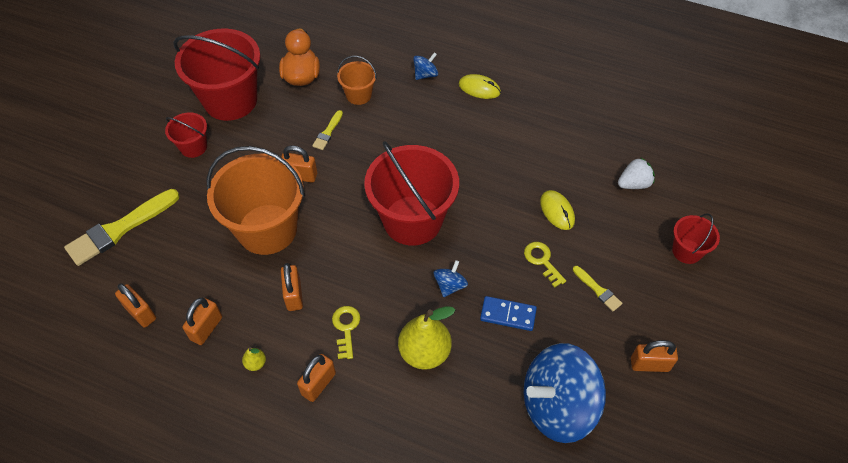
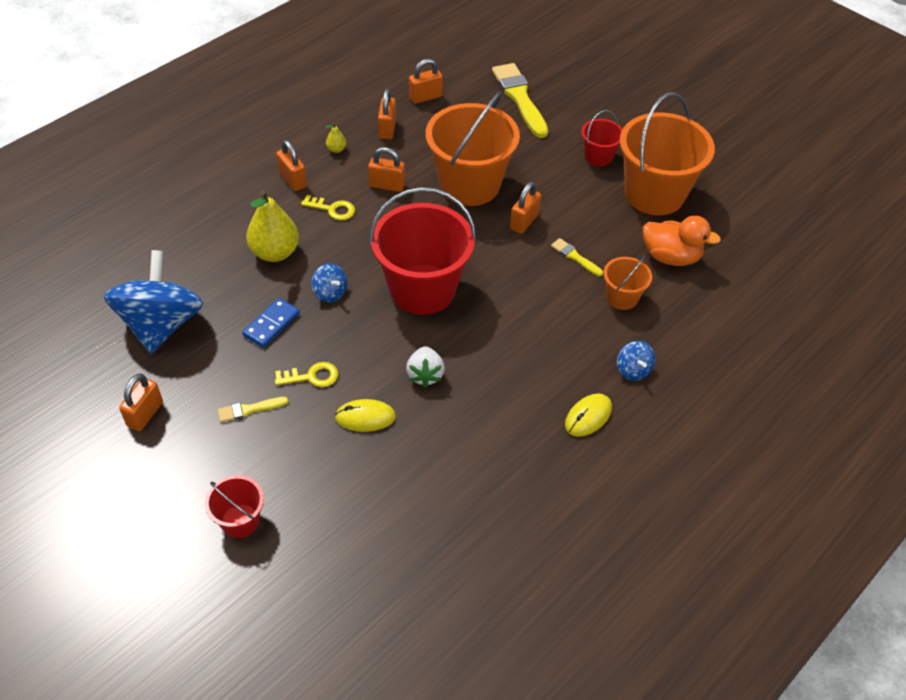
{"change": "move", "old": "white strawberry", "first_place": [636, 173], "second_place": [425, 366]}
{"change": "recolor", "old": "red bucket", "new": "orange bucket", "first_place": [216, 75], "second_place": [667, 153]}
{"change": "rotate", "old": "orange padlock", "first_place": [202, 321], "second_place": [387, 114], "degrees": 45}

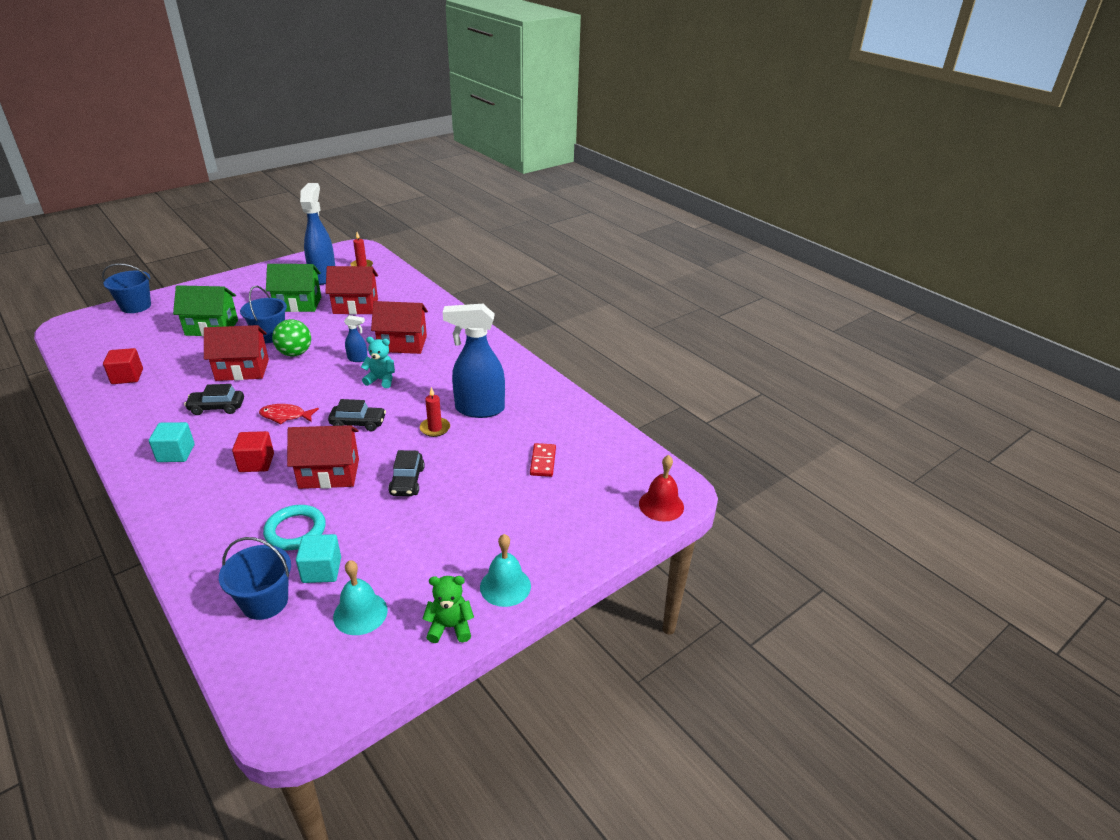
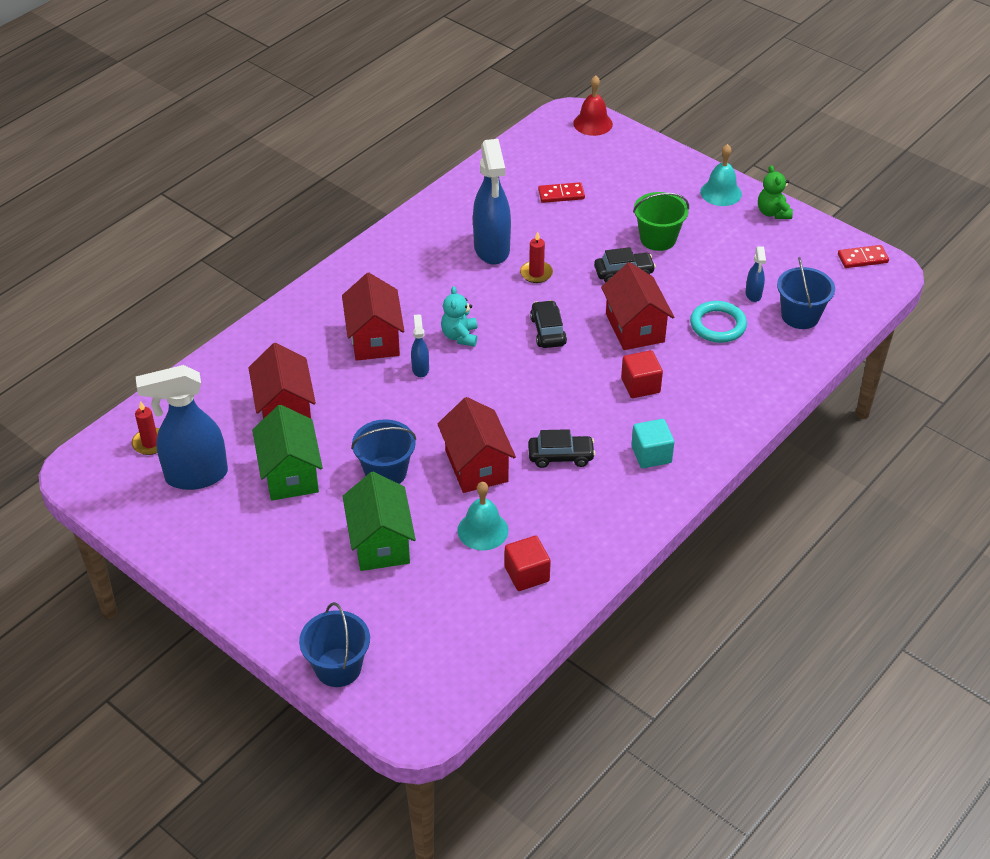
{"change": "delete", "old": "red fish", "first_place": [289, 414]}
{"change": "delete", "old": "green ball", "first_place": [291, 338]}
{"change": "insert", "new": "green bucket", "second_place": [661, 221]}
{"change": "insert", "new": "red domino", "second_place": [863, 256]}
{"change": "move", "old": "turquoise bell", "first_place": [360, 597], "second_place": [483, 516]}
{"change": "replace", "old": "turquoise cube", "new": "blue spray bottle", "first_place": [318, 558], "second_place": [755, 274]}
{"change": "rotate", "old": "black car", "first_place": [214, 399], "second_place": [562, 448], "degrees": -75}

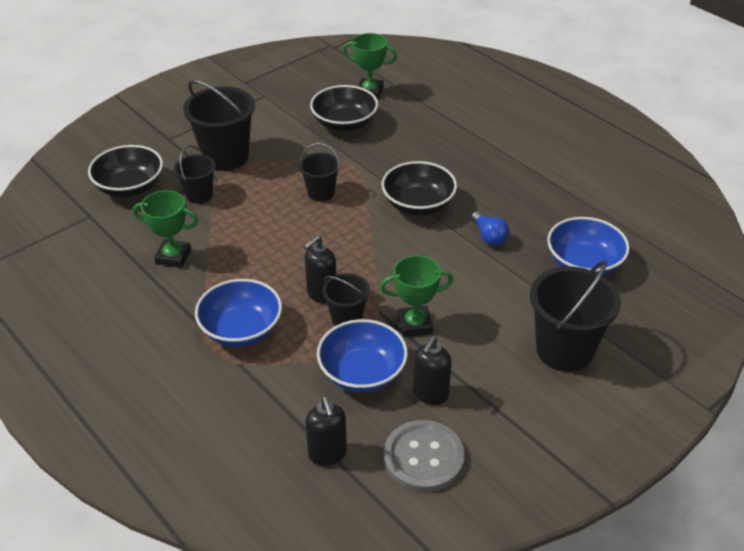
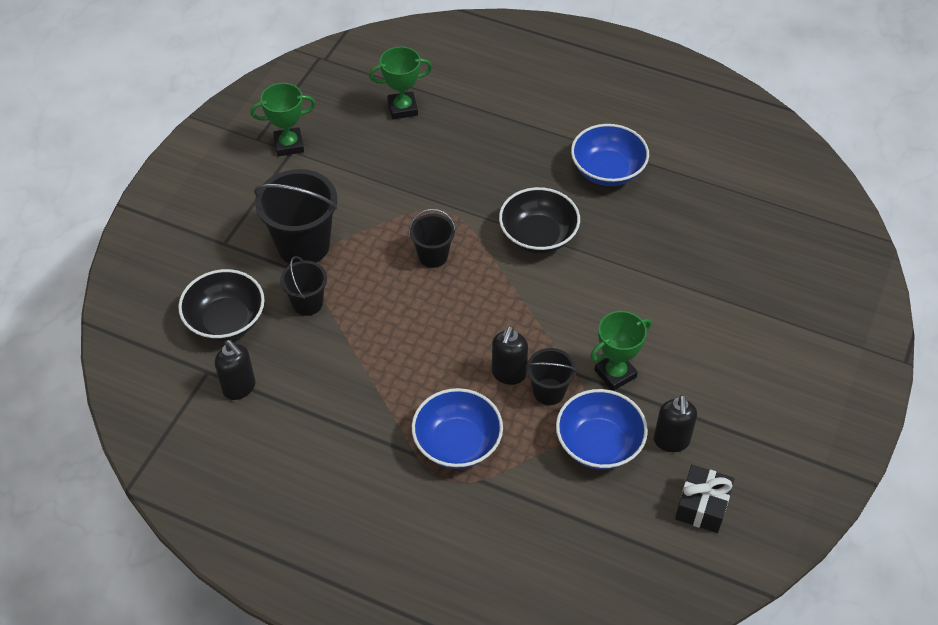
{"change": "delete", "old": "black bowl", "first_place": [344, 108]}
{"change": "delete", "old": "blue light bulb", "first_place": [490, 228]}
{"change": "delete", "old": "black bucket", "first_place": [575, 316]}
{"change": "move", "old": "green trophy", "first_place": [165, 229], "second_place": [283, 119]}
{"change": "move", "old": "black soap dispenser", "first_place": [326, 431], "second_place": [235, 370]}
{"change": "move", "old": "blue bowl", "first_place": [588, 246], "second_place": [610, 155]}
{"change": "replace", "old": "grey button", "new": "black gift", "first_place": [424, 456], "second_place": [704, 499]}

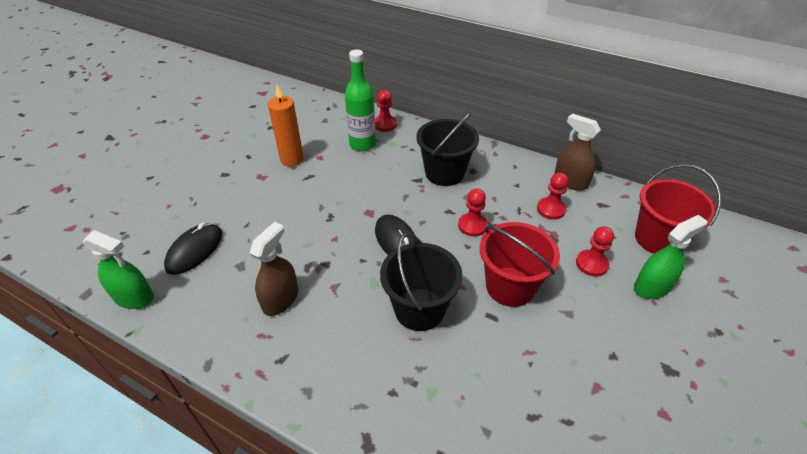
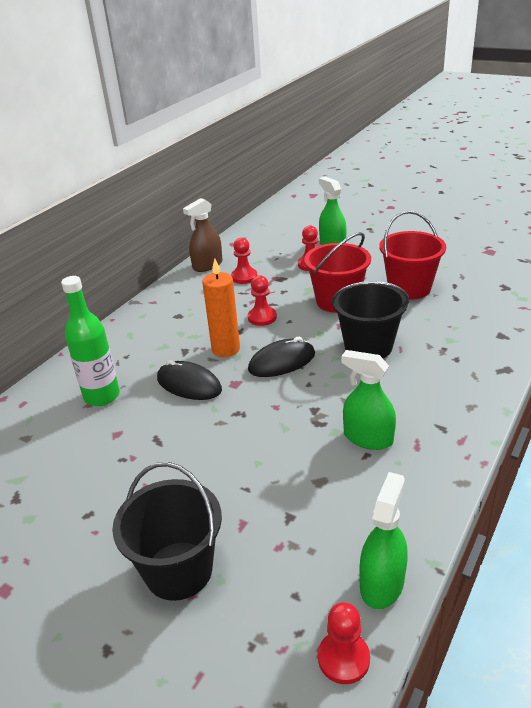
{"change": "move", "old": "black mouse", "first_place": [193, 249], "second_place": [189, 379]}
{"change": "move", "old": "orange candle", "first_place": [286, 126], "second_place": [221, 308]}
{"change": "move", "old": "red pawn", "first_place": [386, 111], "second_place": [344, 643]}
{"change": "move", "old": "black bucket", "first_place": [447, 149], "second_place": [167, 531]}
{"change": "move", "old": "red bucket", "first_place": [678, 209], "second_place": [412, 255]}
{"change": "recolor", "old": "brown spray bottle", "new": "green spray bottle", "first_place": [274, 269], "second_place": [369, 400]}

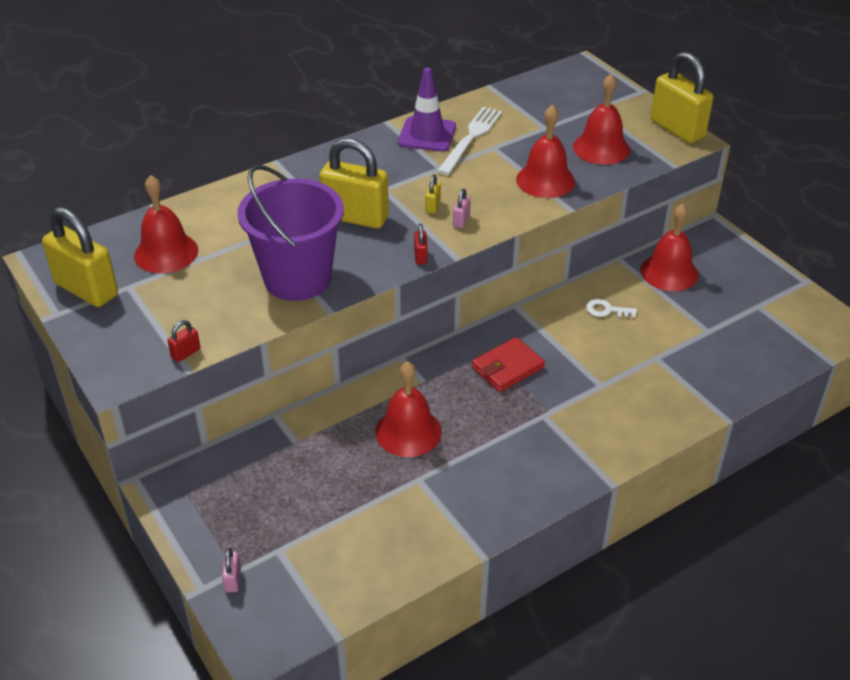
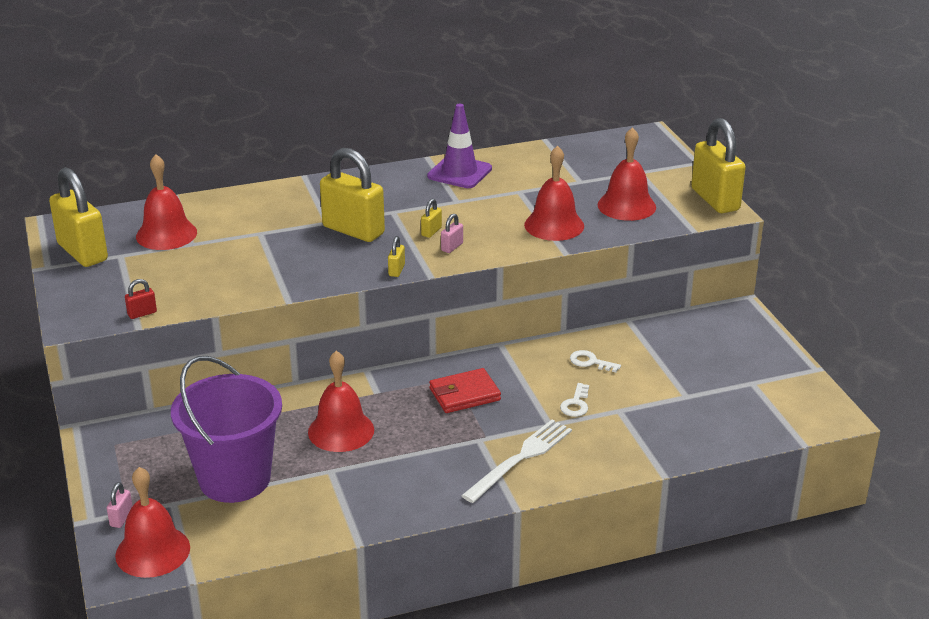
{"change": "insert", "new": "white key", "second_place": [574, 400]}
{"change": "move", "old": "purple bucket", "first_place": [290, 233], "second_place": [226, 429]}
{"change": "move", "old": "white fork", "first_place": [469, 141], "second_place": [516, 461]}
{"change": "move", "old": "red bell", "first_place": [669, 247], "second_place": [152, 522]}
{"change": "recolor", "old": "red padlock", "new": "yellow padlock", "first_place": [421, 244], "second_place": [396, 256]}

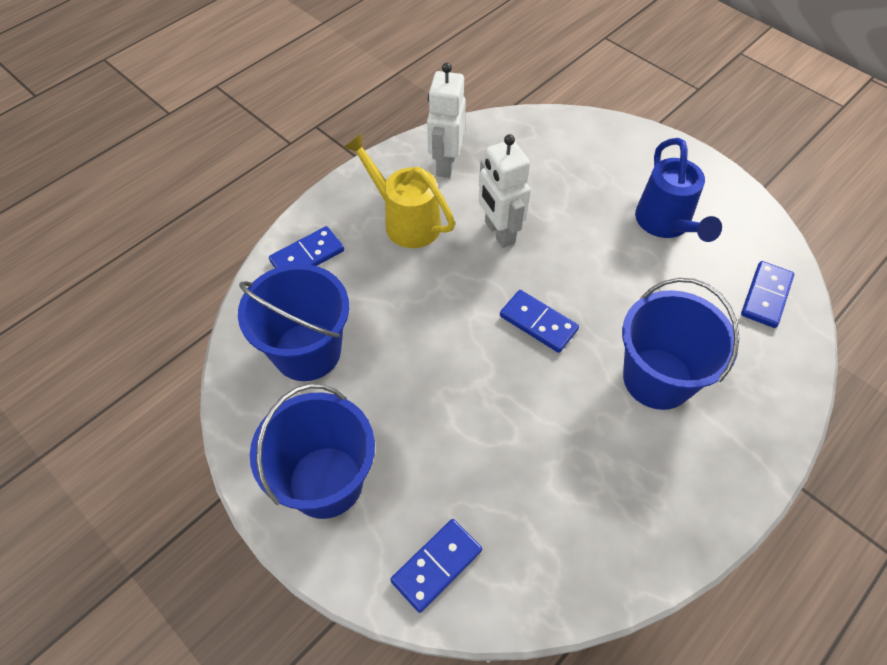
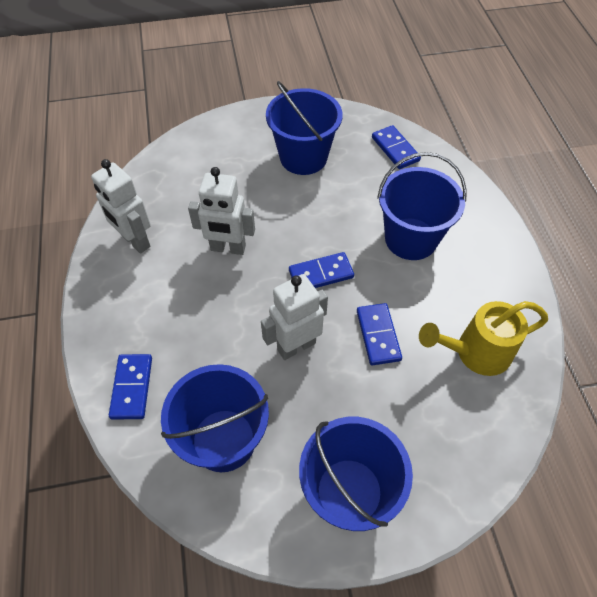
{"change": "insert", "new": "white robot", "second_place": [294, 317]}
{"change": "move", "old": "yellow watering can", "first_place": [399, 190], "second_place": [483, 338]}
{"change": "move", "old": "blue domino", "first_place": [436, 566], "second_place": [379, 334]}
{"change": "replace", "old": "blue watering can", "new": "blue bucket", "first_place": [678, 190], "second_place": [304, 128]}

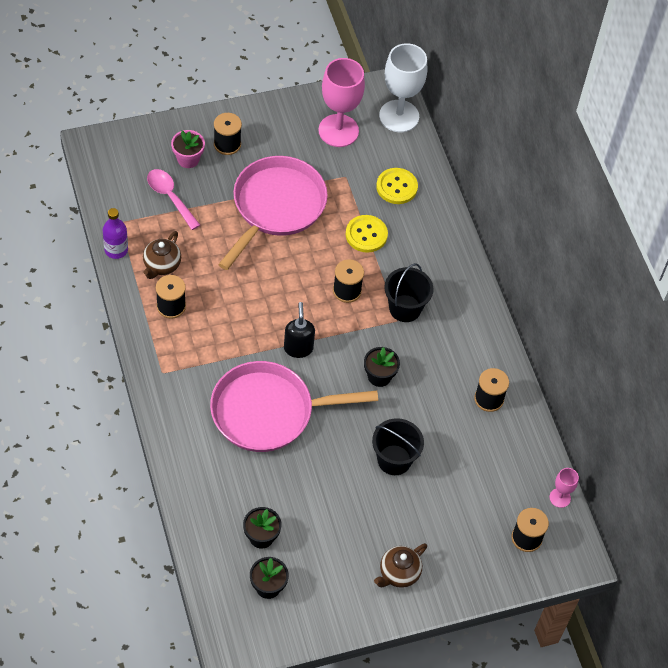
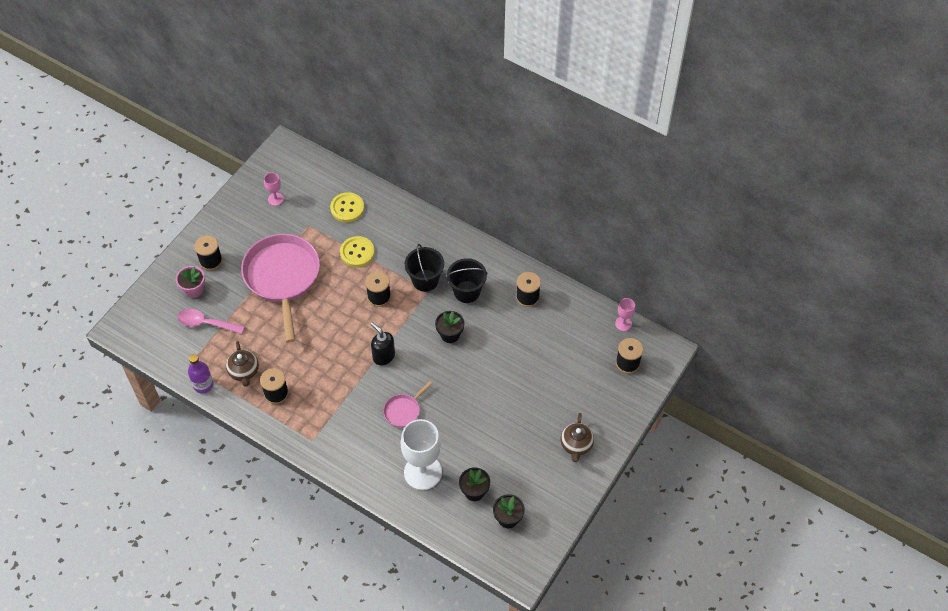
{"change": "move", "old": "black bucket", "first_place": [398, 446], "second_place": [466, 280]}
{"change": "move", "old": "white goblet", "first_place": [403, 87], "second_place": [421, 454]}
{"change": "resize", "old": "pink pan", "first_place": [294, 406], "second_place": [407, 404], "factor": 0.44}
{"change": "resize", "old": "pink goblet", "first_place": [341, 102], "second_place": [274, 189], "factor": 0.47}

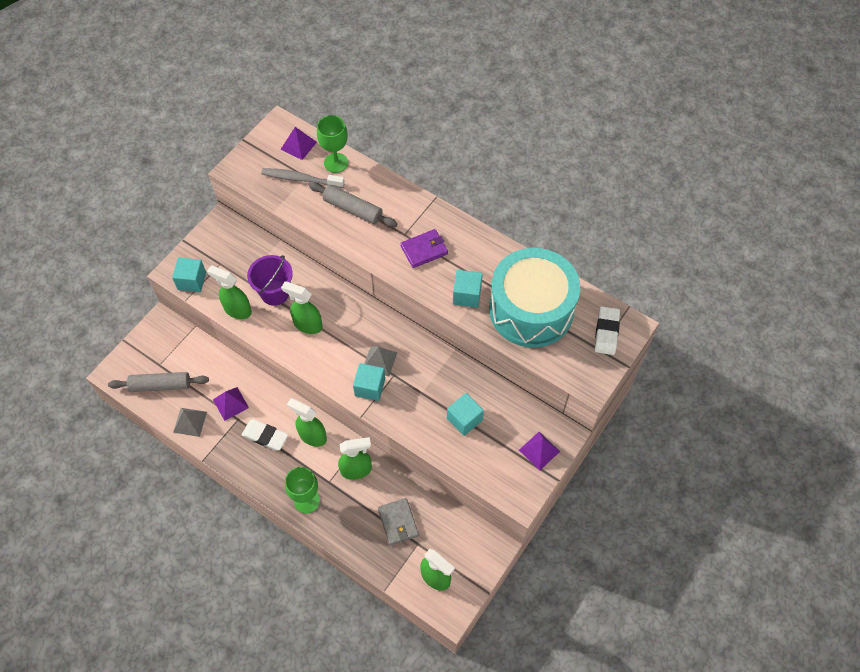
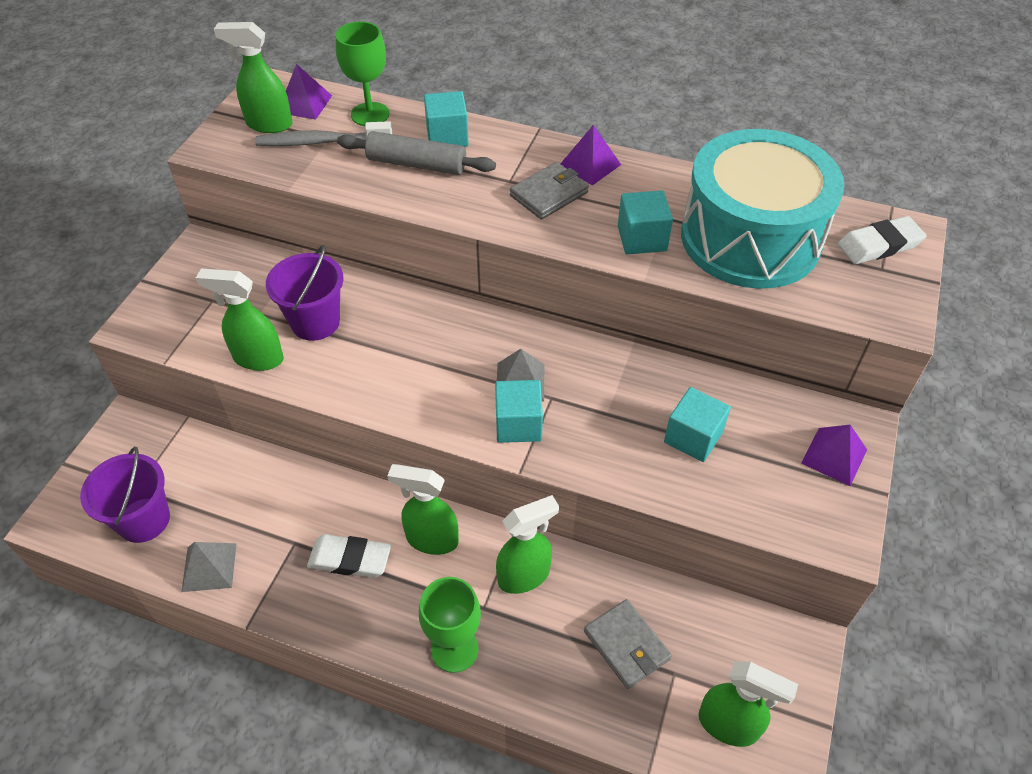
{"change": "move", "old": "turquoise cube", "first_place": [189, 274], "second_place": [446, 119]}
{"change": "move", "old": "purple pyramid", "first_place": [231, 404], "second_place": [591, 155]}
{"change": "move", "old": "green spray bottle", "first_place": [301, 307], "second_place": [253, 77]}
{"change": "replace", "old": "grey rolling pin", "new": "purple bucket", "first_place": [158, 382], "second_place": [125, 495]}
{"change": "recolor", "old": "purple wallet", "new": "grey wallet", "first_place": [424, 248], "second_place": [549, 191]}
{"change": "rotate", "old": "white eraser", "first_place": [607, 330], "second_place": [882, 240], "degrees": 75}

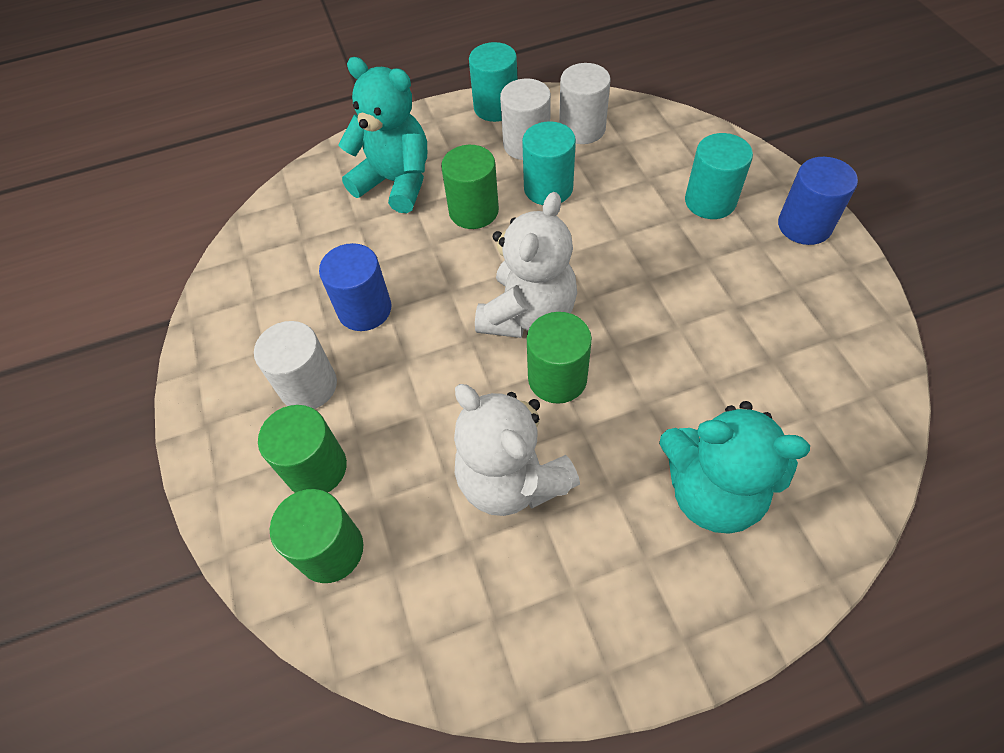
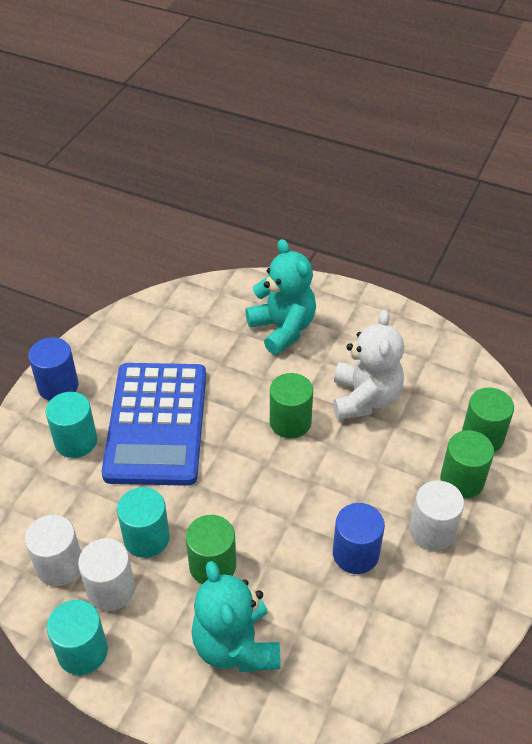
{"change": "delete", "old": "white teddy bear", "first_place": [526, 265]}
{"change": "insert", "new": "blue calculator", "second_place": [154, 424]}

